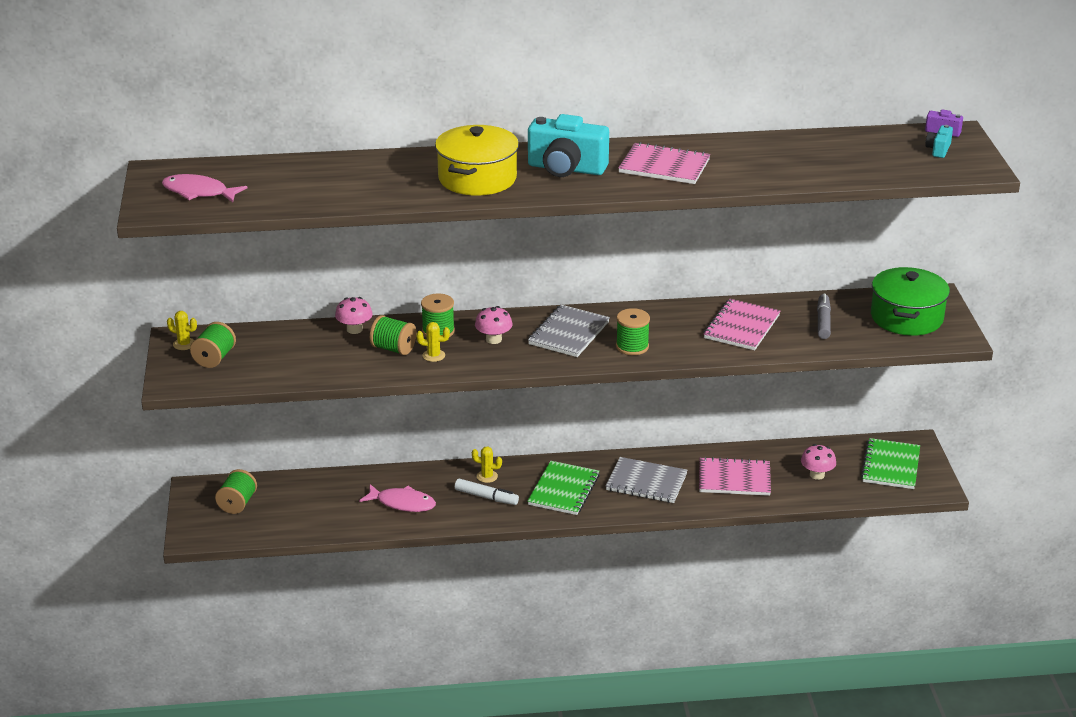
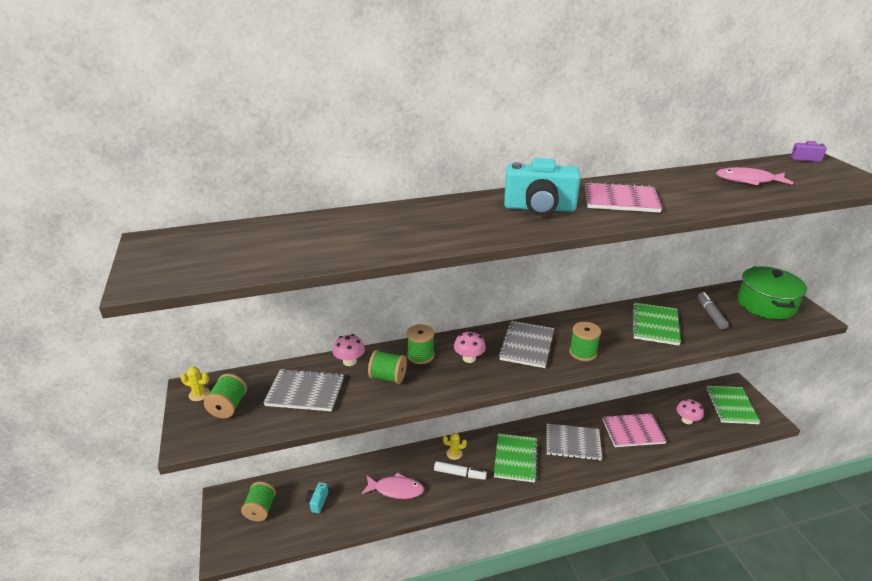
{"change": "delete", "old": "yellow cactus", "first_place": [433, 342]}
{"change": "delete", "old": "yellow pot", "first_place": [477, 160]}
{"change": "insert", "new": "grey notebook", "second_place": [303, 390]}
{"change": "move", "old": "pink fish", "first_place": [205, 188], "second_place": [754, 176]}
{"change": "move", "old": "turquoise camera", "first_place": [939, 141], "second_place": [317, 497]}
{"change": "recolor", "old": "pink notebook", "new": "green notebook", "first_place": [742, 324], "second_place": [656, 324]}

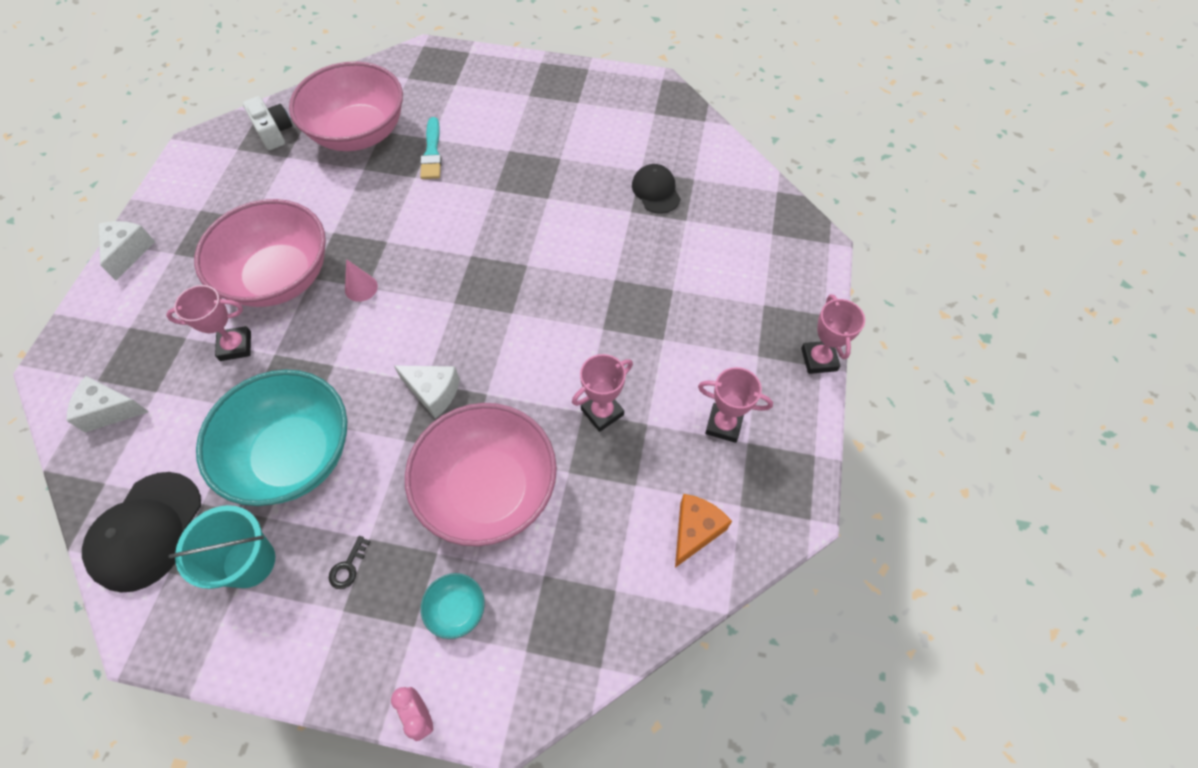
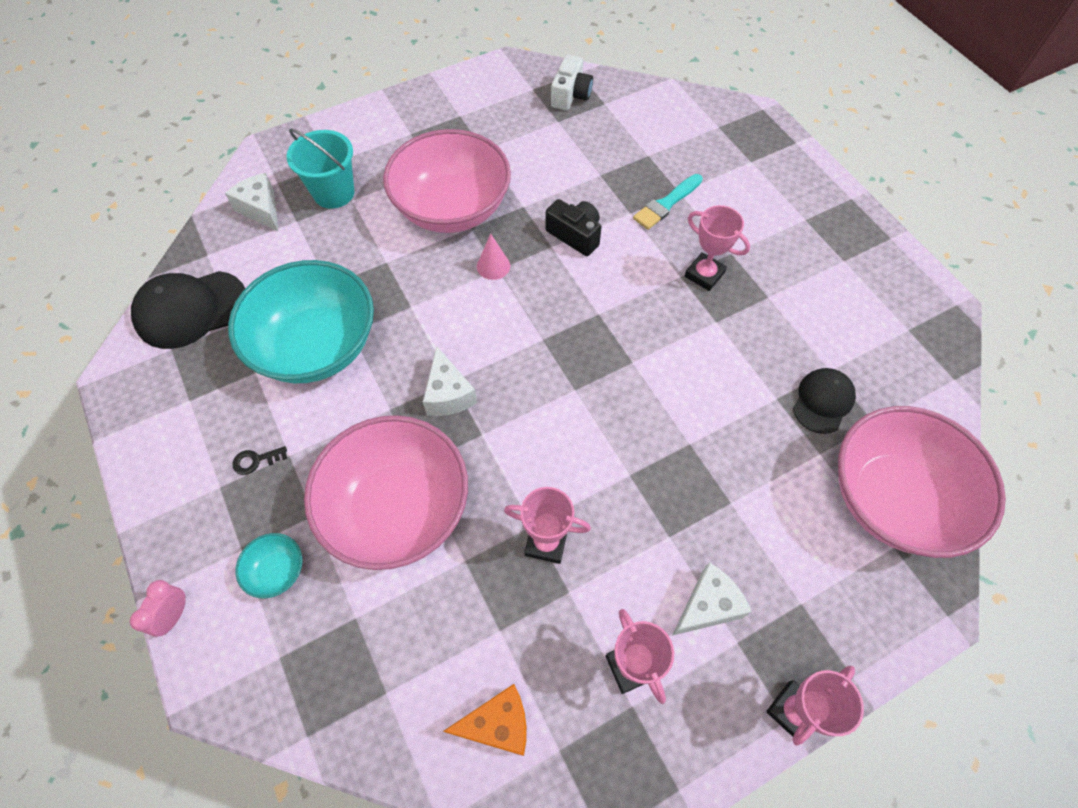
{"change": "insert", "new": "black camera", "second_place": [573, 227]}
{"change": "move", "old": "white cheese", "first_place": [126, 250], "second_place": [712, 599]}
{"change": "move", "old": "pink trophy", "first_place": [208, 323], "second_place": [717, 248]}
{"change": "move", "old": "turquoise bucket", "first_place": [221, 547], "second_place": [320, 169]}
{"change": "move", "old": "pink bowl", "first_place": [346, 106], "second_place": [922, 482]}

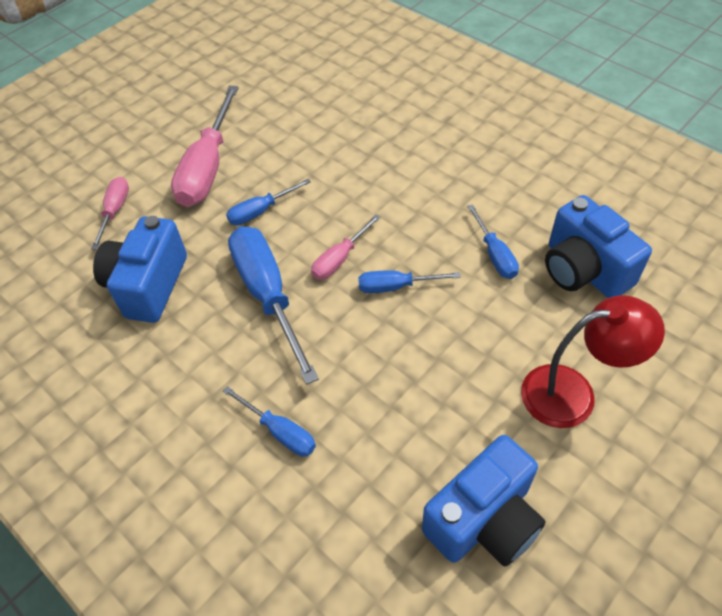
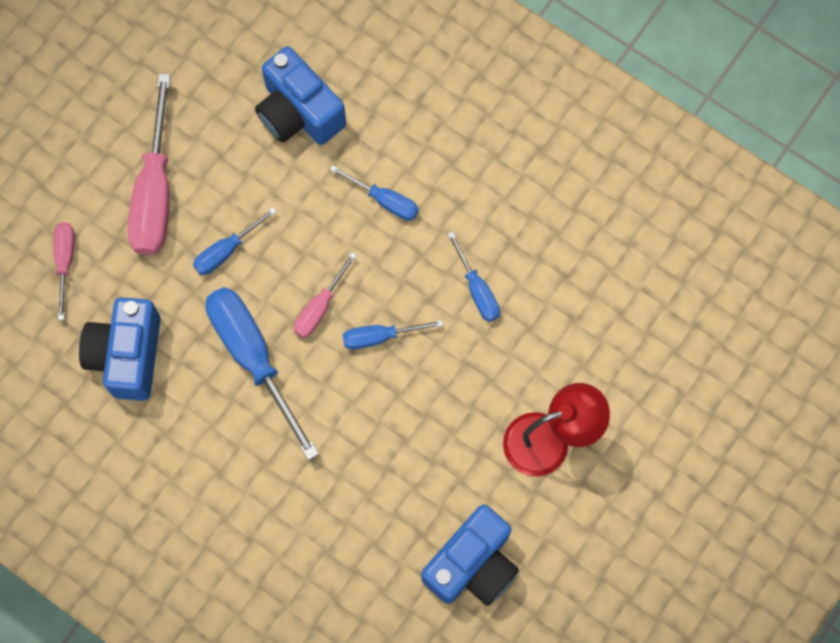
{"change": "move", "old": "blue screwdriver", "first_place": [269, 421], "second_place": [374, 193]}
{"change": "move", "old": "blue camera", "first_place": [598, 246], "second_place": [300, 95]}

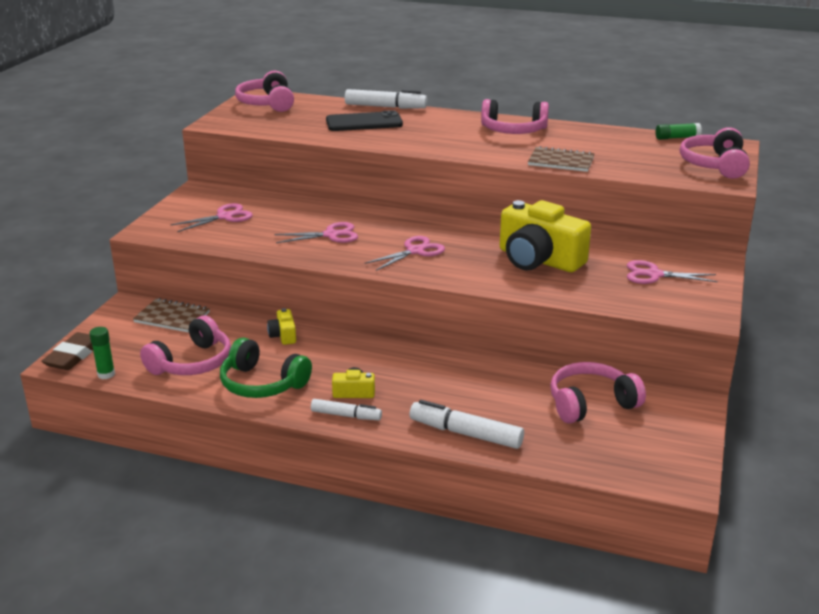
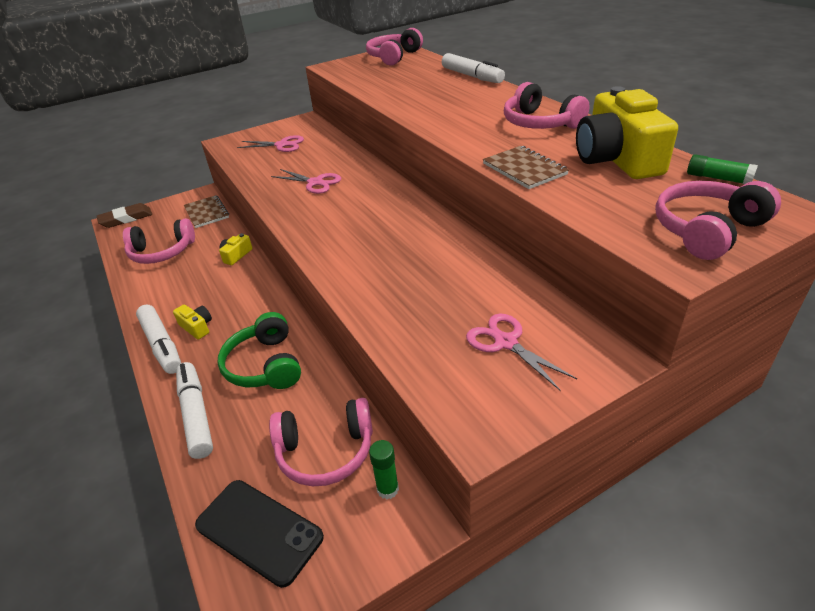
{"change": "delete", "old": "pink scissors", "first_place": [405, 253]}
{"change": "move", "old": "green glue stick", "first_place": [102, 353], "second_place": [384, 469]}
{"change": "move", "old": "green headphones", "first_place": [266, 367], "second_place": [259, 350]}
{"change": "move", "old": "black phone", "first_place": [364, 120], "second_place": [259, 534]}
{"change": "move", "old": "yellow camera", "first_place": [545, 236], "second_place": [627, 132]}
{"change": "rotate", "old": "pink headphones", "first_place": [598, 392], "second_place": [321, 442], "degrees": 150}
{"change": "resize", "old": "white marker", "first_place": [346, 409], "second_place": [158, 339], "factor": 1.59}

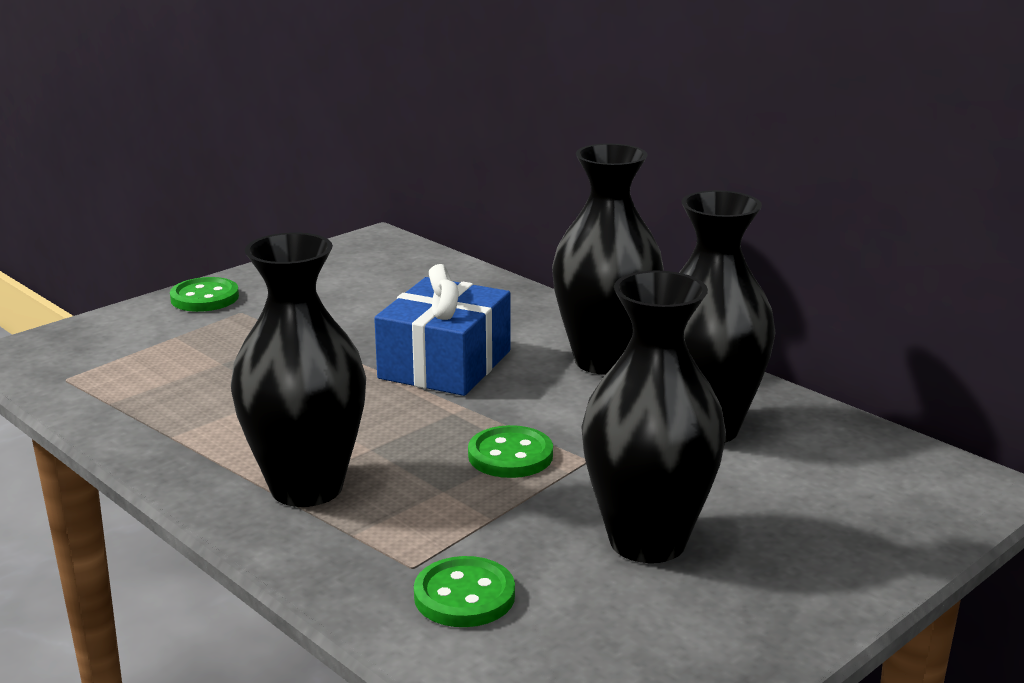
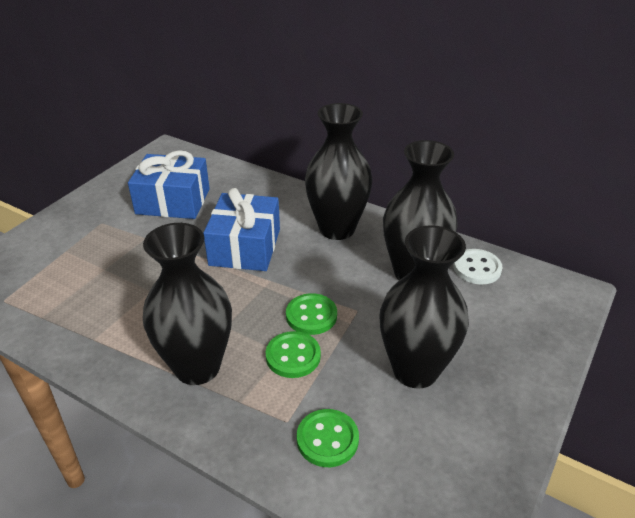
{"change": "insert", "new": "blue gift", "second_place": [169, 184]}
{"change": "insert", "new": "white button", "second_place": [478, 267]}
{"change": "move", "old": "green button", "first_place": [204, 294], "second_place": [293, 354]}

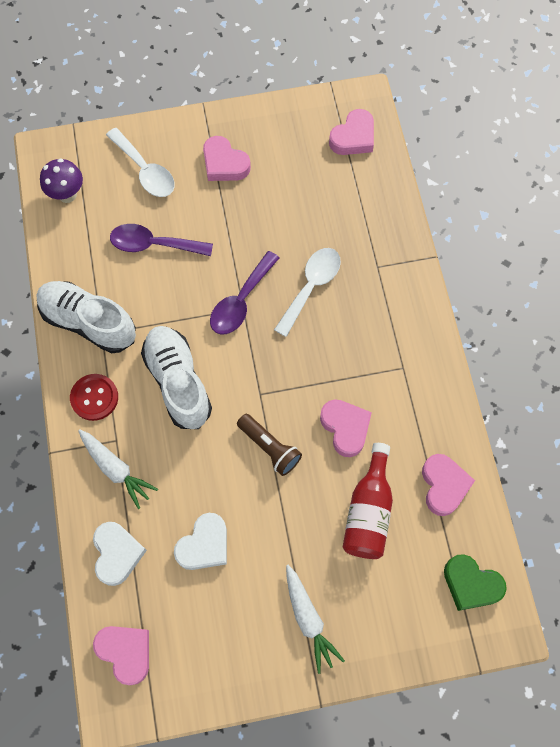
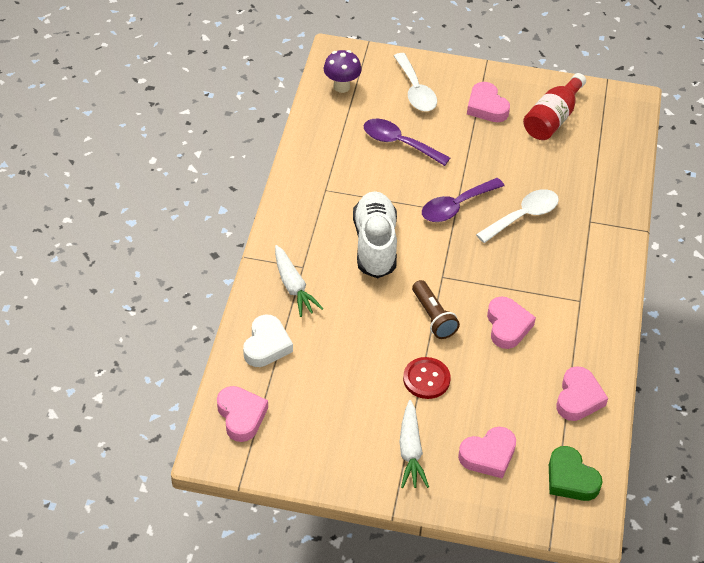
{"change": "delete", "old": "white shoe", "first_place": [86, 317]}
{"change": "delete", "old": "white heart", "first_place": [200, 541]}
{"change": "move", "old": "red button", "first_place": [94, 397], "second_place": [427, 378]}
{"change": "move", "old": "pink heart", "first_place": [351, 132], "second_place": [487, 453]}
{"change": "move", "old": "red bottle", "first_place": [368, 501], "second_place": [554, 106]}

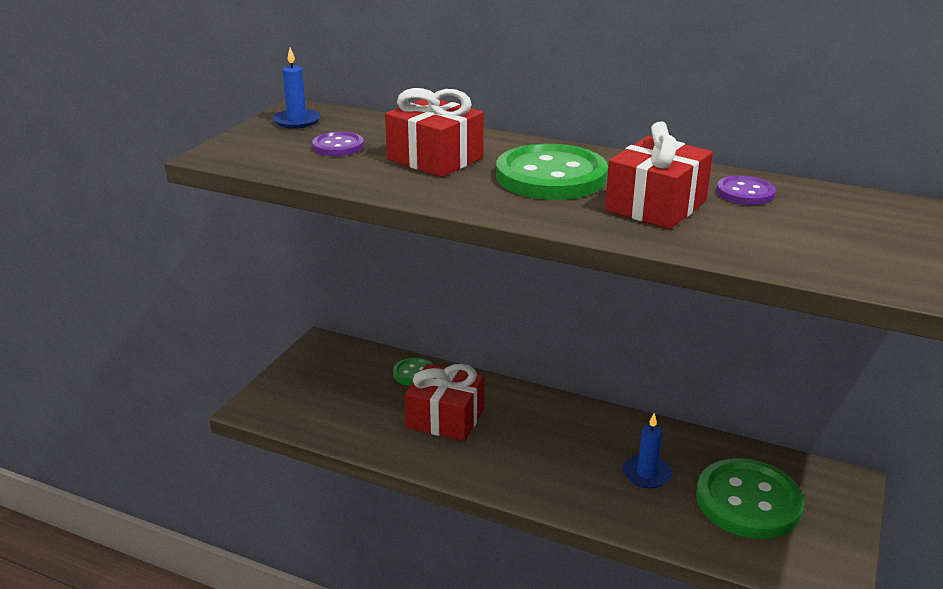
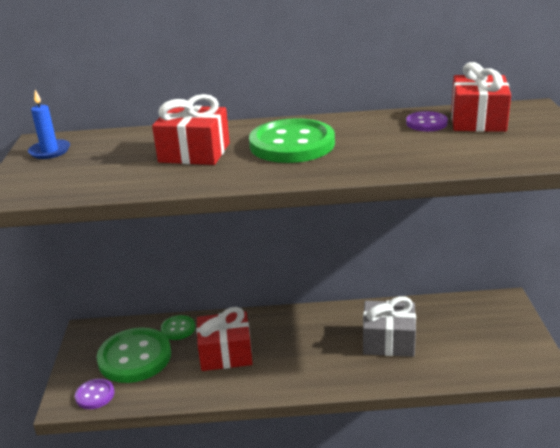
{"change": "move", "old": "purple button", "first_place": [338, 144], "second_place": [95, 394]}
{"change": "move", "old": "red gift", "first_place": [659, 175], "second_place": [481, 97]}
{"change": "move", "old": "green button", "first_place": [750, 498], "second_place": [134, 355]}
{"change": "replace", "old": "blue candle", "new": "grey gift", "first_place": [647, 450], "second_place": [389, 326]}

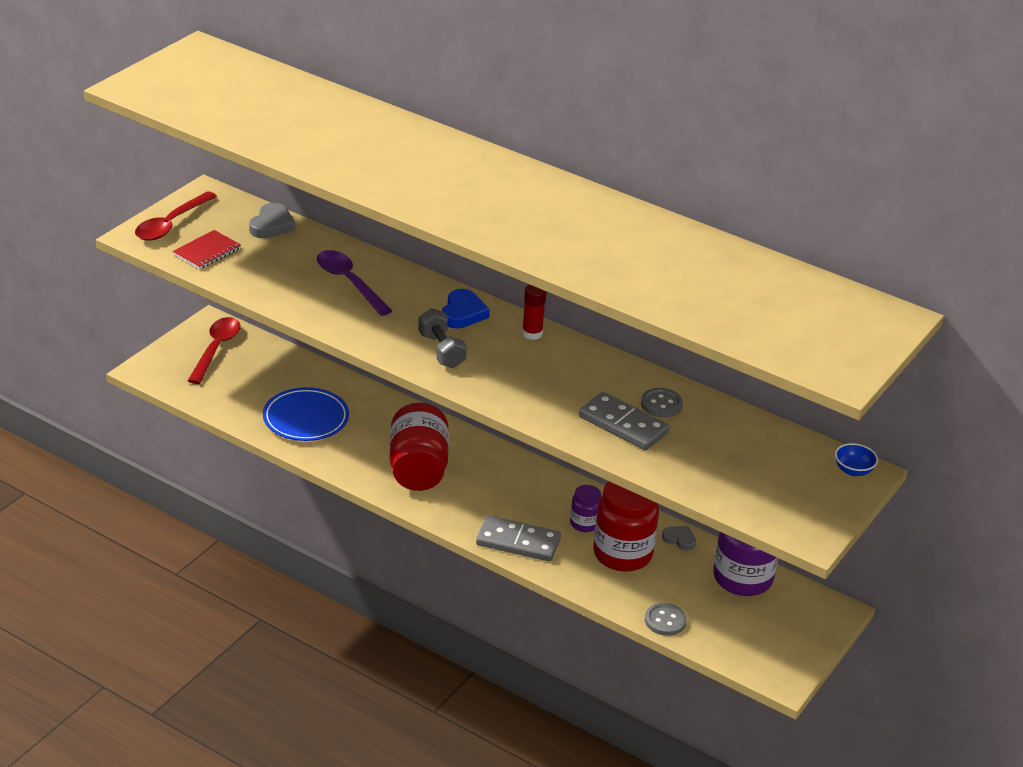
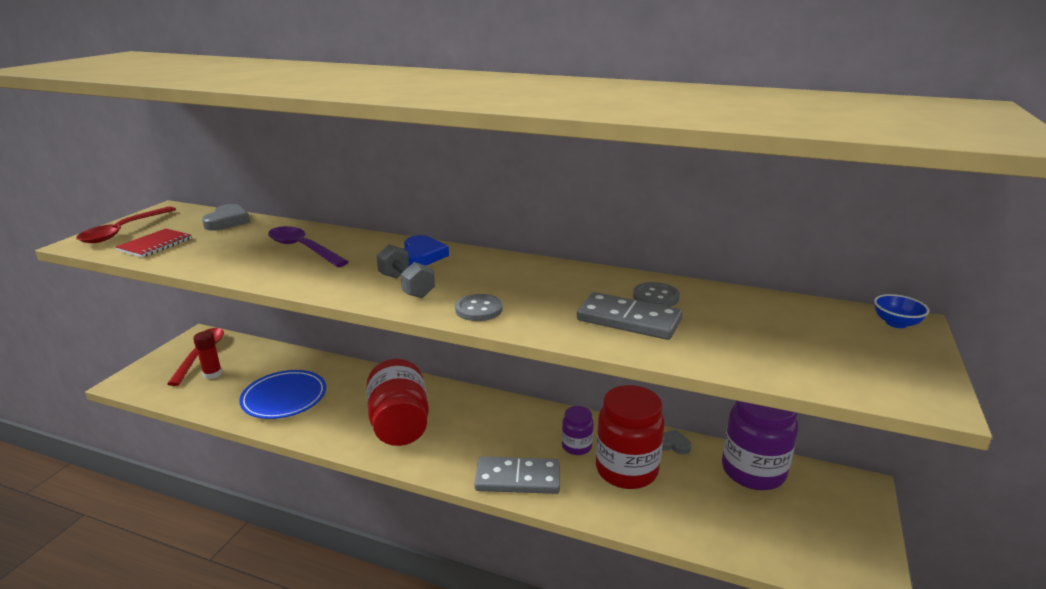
{"change": "move", "old": "red glue stick", "first_place": [534, 312], "second_place": [207, 355]}
{"change": "move", "old": "grey button", "first_place": [666, 619], "second_place": [479, 307]}

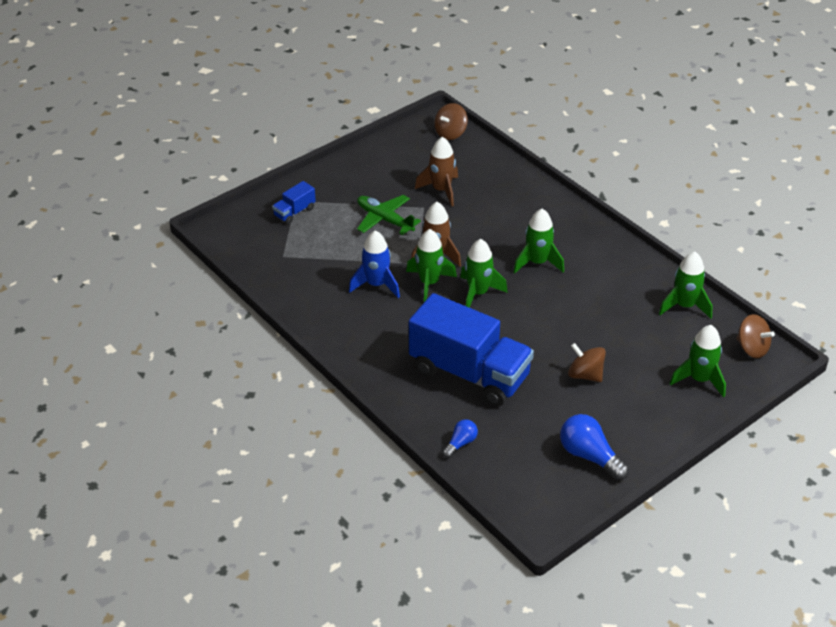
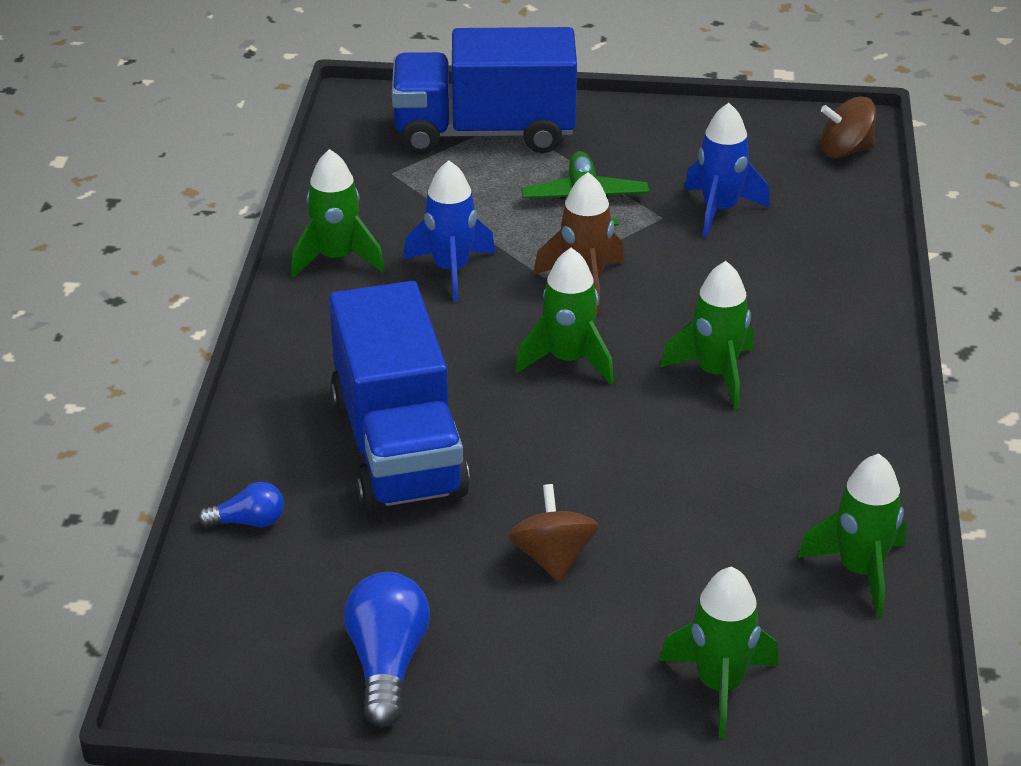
{"change": "delete", "old": "brown spinning top", "first_place": [755, 336]}
{"change": "move", "old": "green rocket", "first_place": [431, 265], "second_place": [338, 213]}
{"change": "recolor", "old": "brown rocket", "new": "blue rocket", "first_place": [436, 172], "second_place": [727, 170]}
{"change": "resize", "old": "blue truck", "first_place": [294, 202], "second_place": [484, 90], "factor": 2.4}

